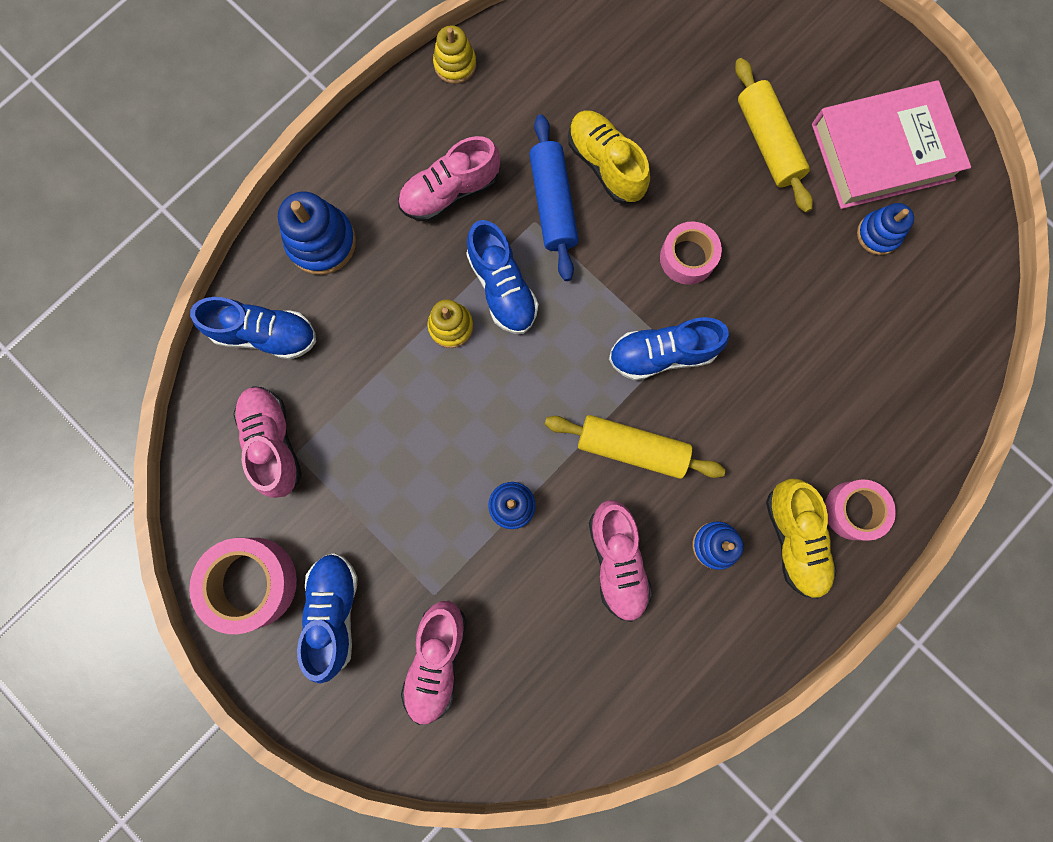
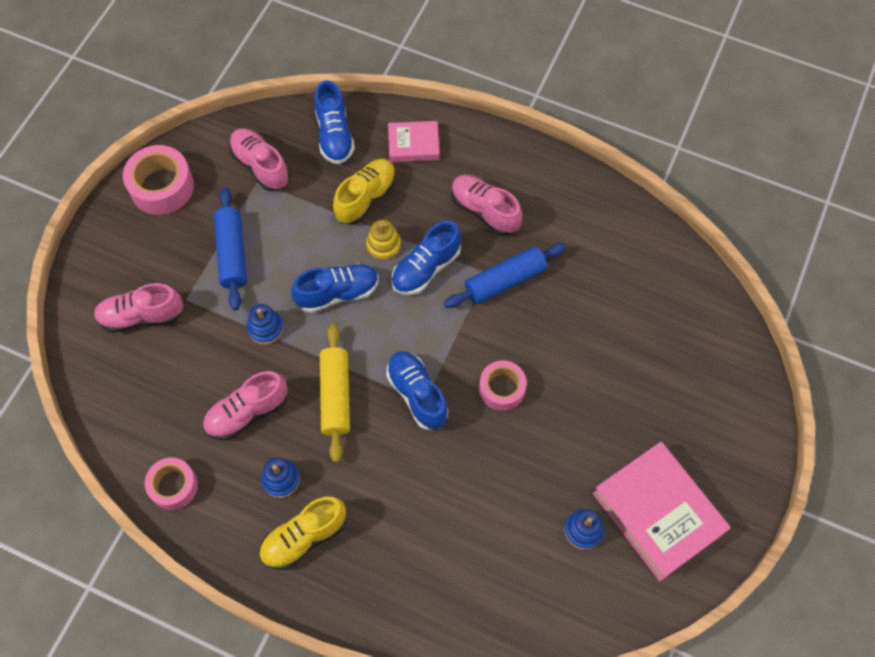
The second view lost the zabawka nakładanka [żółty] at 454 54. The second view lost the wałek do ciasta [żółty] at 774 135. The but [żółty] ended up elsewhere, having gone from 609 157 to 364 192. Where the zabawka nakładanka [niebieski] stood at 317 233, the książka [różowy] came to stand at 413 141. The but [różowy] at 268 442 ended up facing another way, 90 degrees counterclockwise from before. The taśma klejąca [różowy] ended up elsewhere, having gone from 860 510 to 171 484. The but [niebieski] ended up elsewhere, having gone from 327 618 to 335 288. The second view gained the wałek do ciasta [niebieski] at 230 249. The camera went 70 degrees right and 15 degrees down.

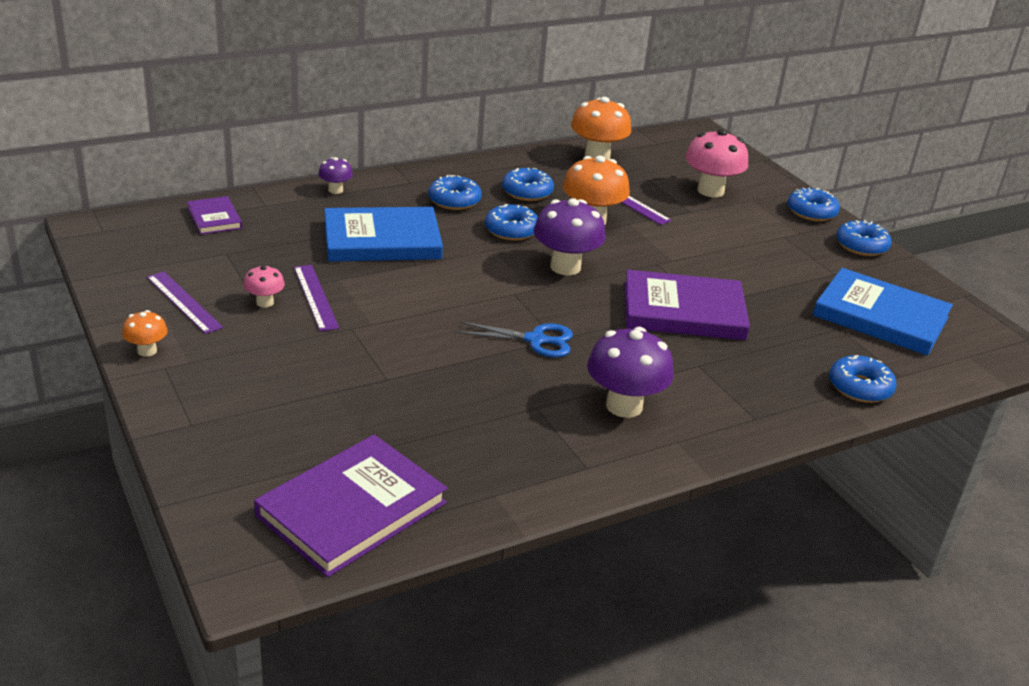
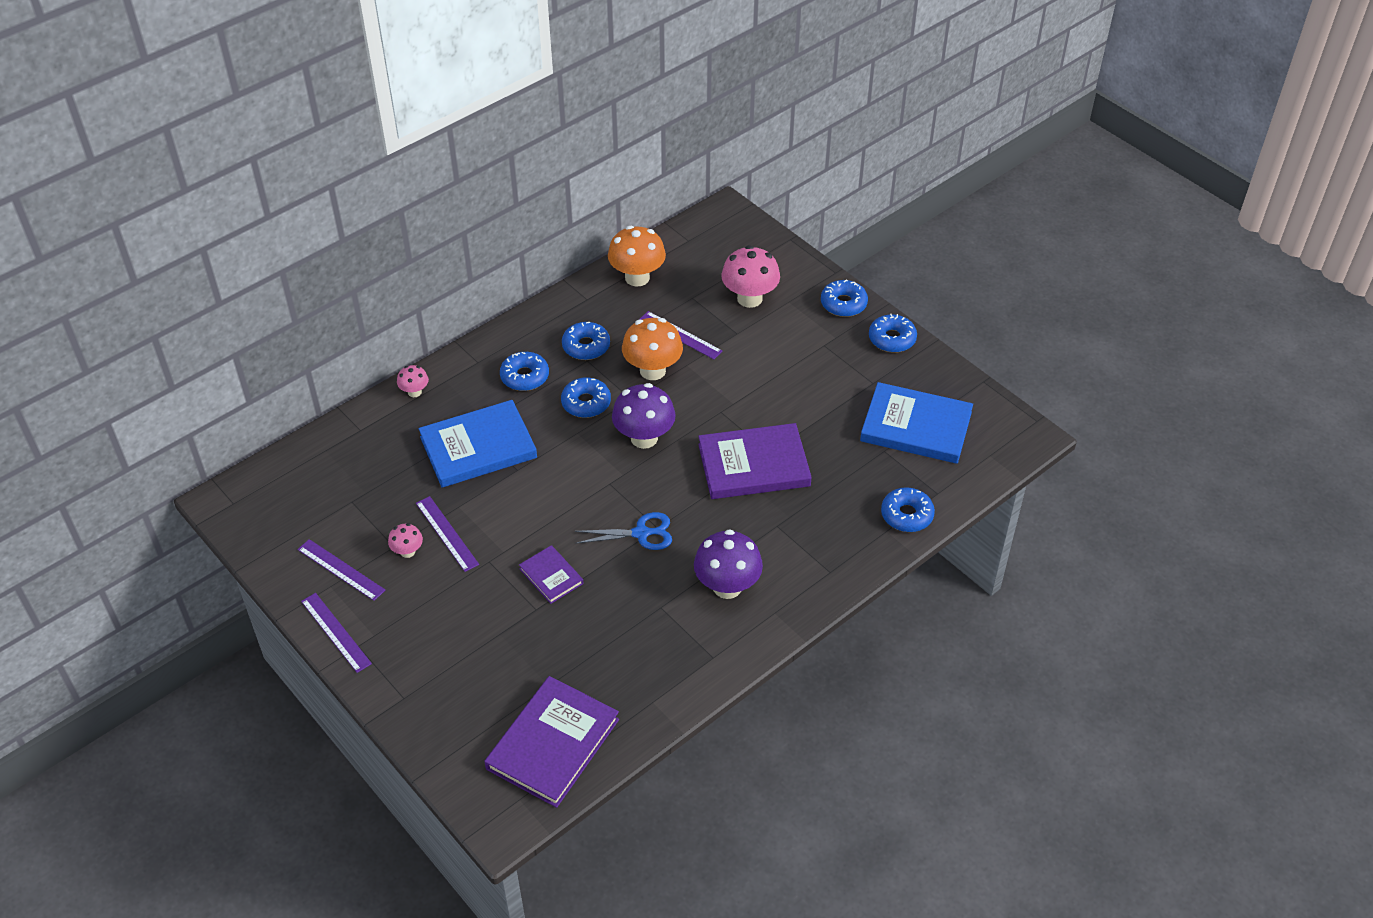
What was the grzyb [fioletowy] at 335 175 turned into the grzyb [różowy] at 413 381. The książka [fioletowy] ended up elsewhere, having gone from 214 215 to 551 574. Where the grzyb [pomarańczowy] stood at 145 333, the linijka [fioletowy] came to stand at 336 633. The camera went 10 degrees left and 15 degrees up.

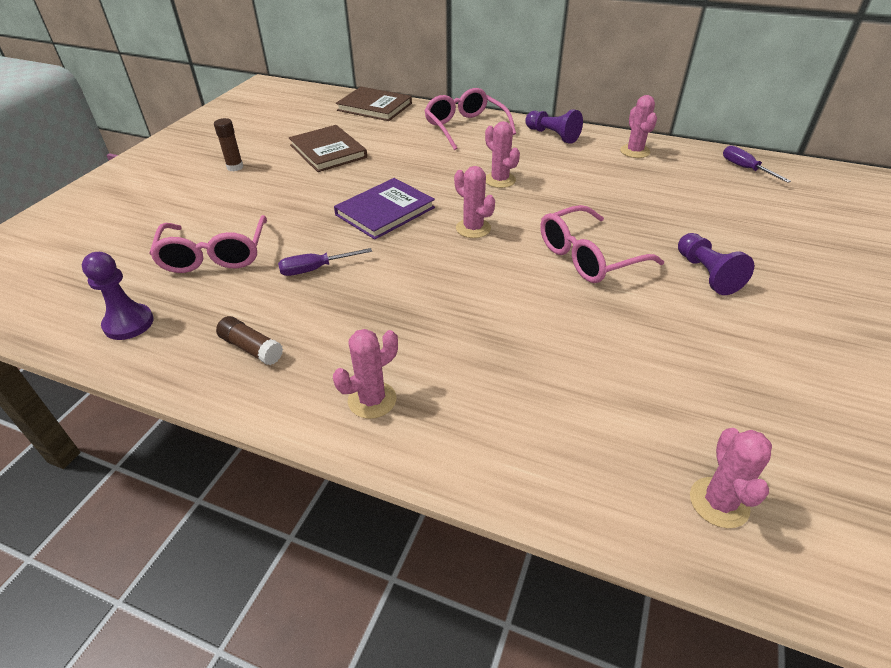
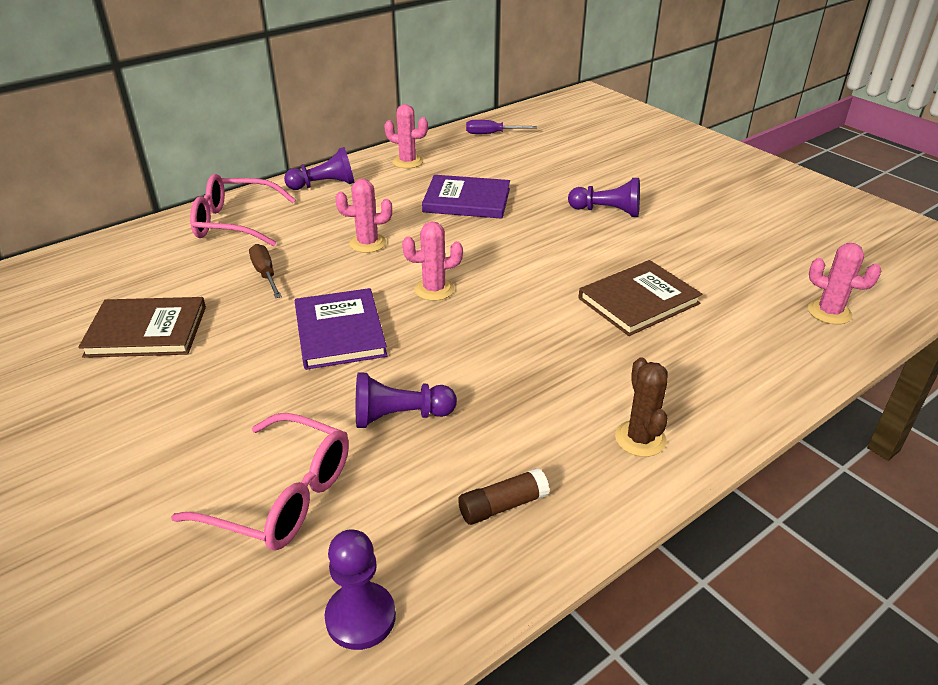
The książka [brązowy] ended up elsewhere, having gone from 374 104 to 640 298. The second view lost the klej w sztyfcie [brązowy] at 228 145. The second view lost the okulary [różowy] at 602 244. Where the śrubokręt [fioletowy] stood at 325 262, the pionek [fioletowy] came to stand at 406 400. What was the kaktus [różowy] at 365 374 turned into the kaktus [brązowy] at 641 407. The second view gained the książka [fioletowy] at 466 197. The second view gained the śrubokręt [brązowy] at 265 271. The camera went 60 degrees left and 5 degrees down.

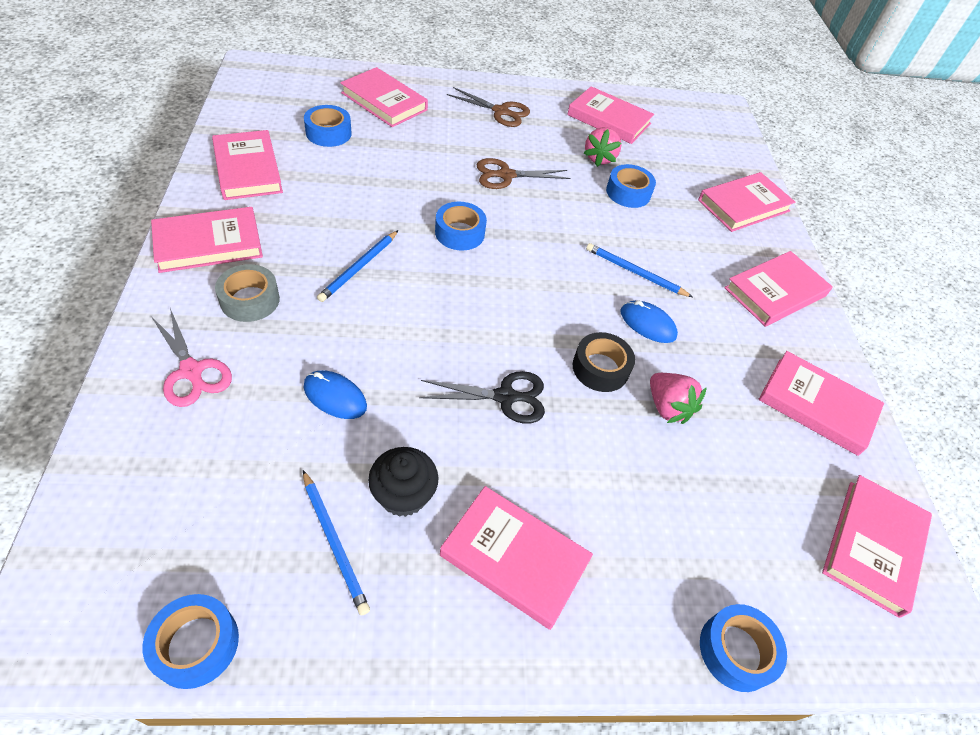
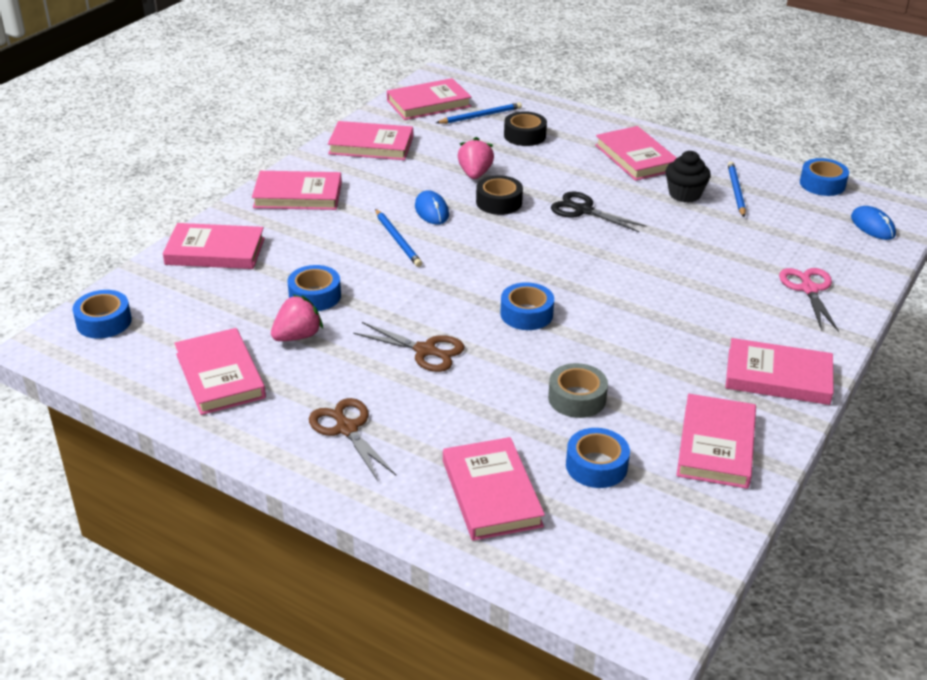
The ołówek [niebieski] ended up elsewhere, having gone from 357 266 to 479 113. The taśma klejąca [szary] ended up elsewhere, having gone from 247 293 to 578 390. The książka [różowy] at 821 403 ended up facing another way, 60 degrees counterclockwise from before. The myszka [niebieski] ended up elsewhere, having gone from 335 394 to 873 223. The taśma klejąca [niebieski] ended up elsewhere, having gone from 743 648 to 102 314. The second view gained the taśma klejąca [czarny] at 525 128. The camera went 140 degrees left and 15 degrees down.

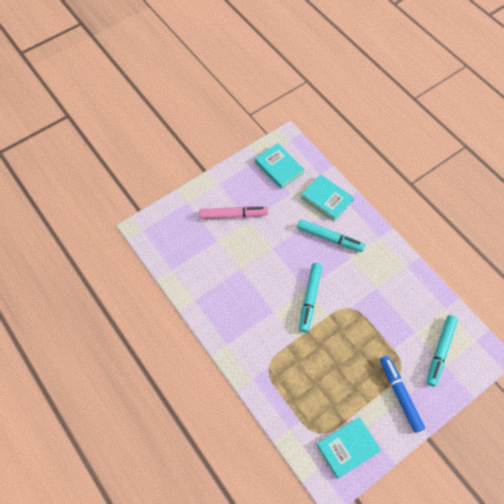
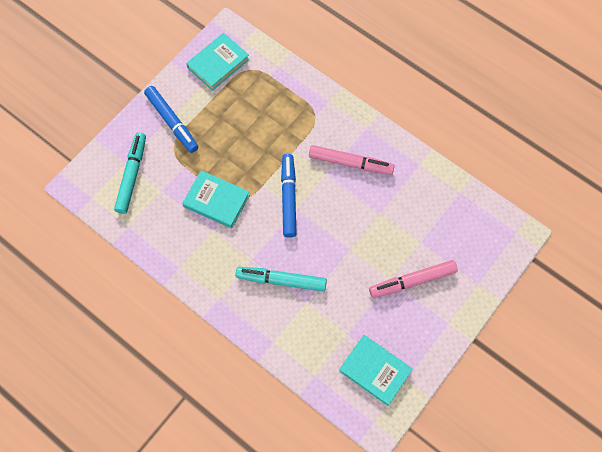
The książka [turkusowy] ended up elsewhere, having gone from 327 197 to 216 199. What was the flamaster [turkusowy] at 310 298 turned into the flamaster [niebieski] at 289 196. The second view gained the flamaster [różowy] at 351 160. The camera went 165 degrees right and 5 degrees up.

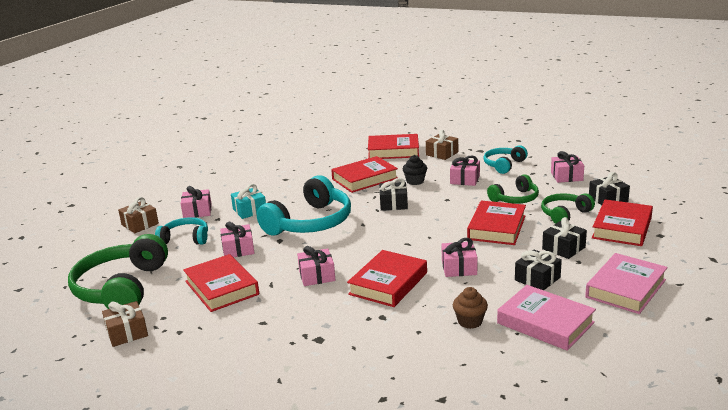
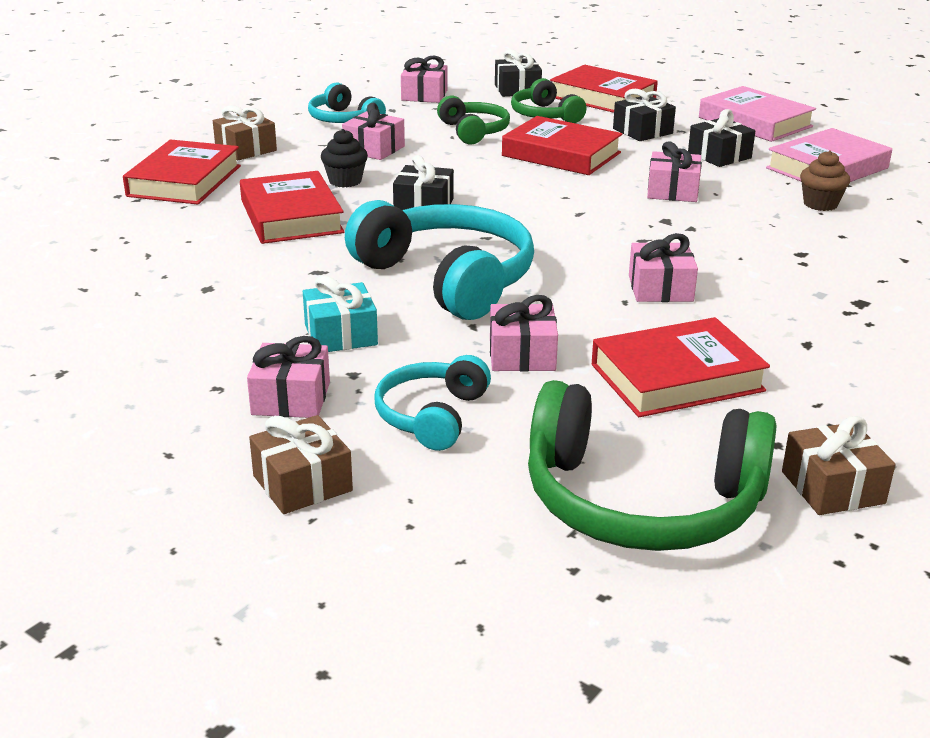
The second view lost the książka [czerwony] at 387 278. The camera went 80 degrees left and 5 degrees up.

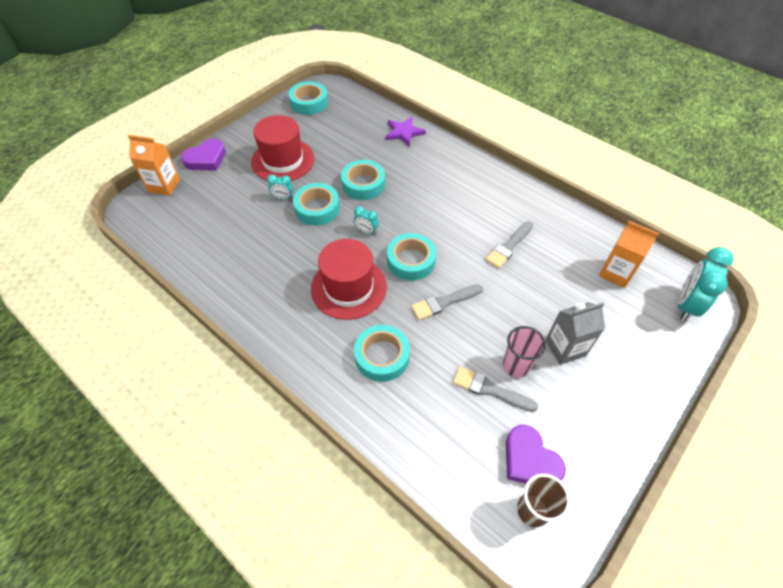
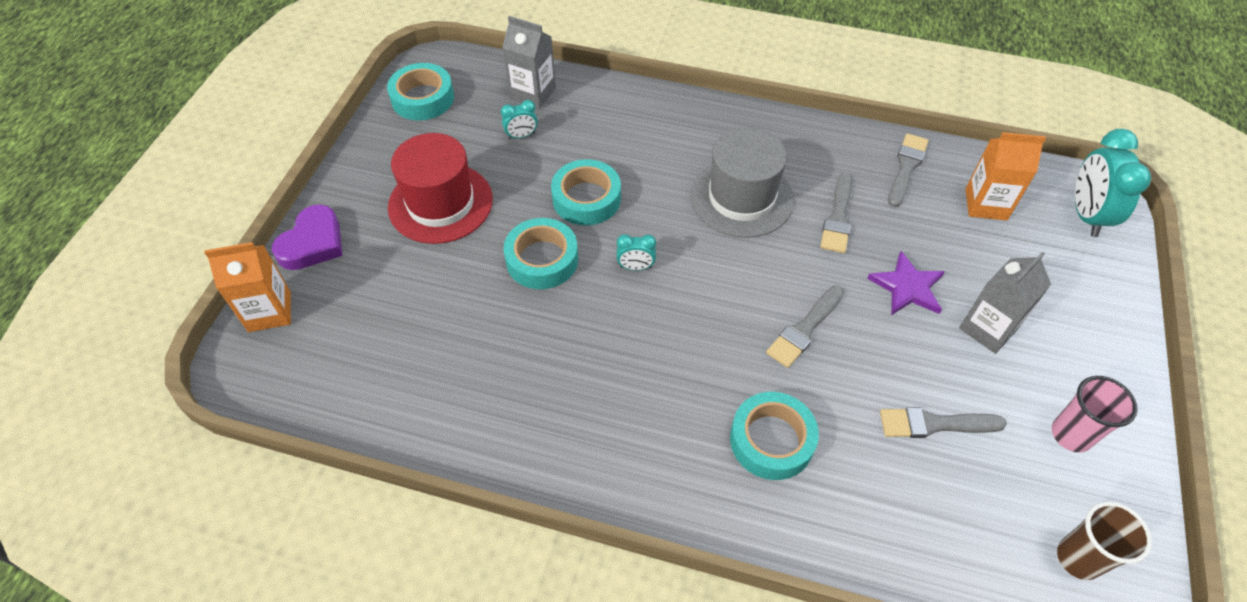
The gwiazda [fioletowy] ended up elsewhere, having gone from 405 131 to 906 283. The budzik [turkusowy] ended up elsewhere, having gone from 280 186 to 519 120. The second view lost the taśma klejąca [turkusowy] at 411 257. The second view lost the kapelusz [czerwony] at 349 279. The szklanka [różowy] ended up elsewhere, having gone from 524 352 to 1094 414. The second view lost the serce [fioletowy] at 536 454. The second view gained the karton mleka [szary] at 529 62. The second view gained the kapelusz [szary] at 742 182. The second view gained the pędzel [szary] at 908 170. The camera went 25 degrees left and 0 degrees up.

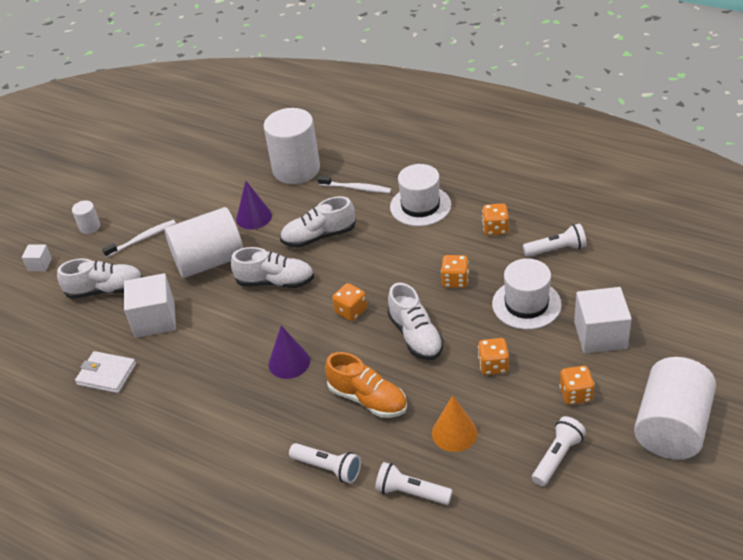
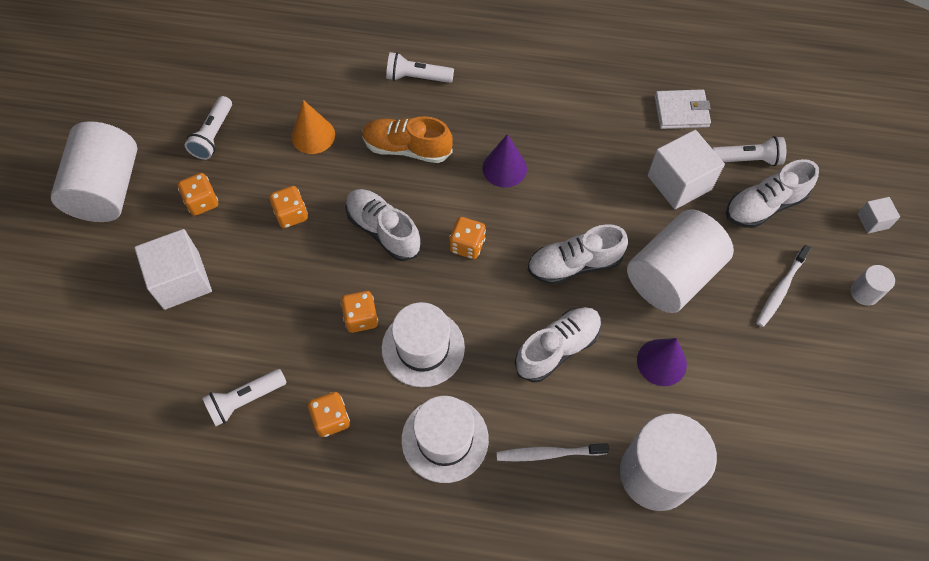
The kapelusz [biały] ended up elsewhere, having gone from 527 294 to 423 344. The latarka [biały] ended up elsewhere, having gone from 414 483 to 749 151. The camera went 155 degrees right and 20 degrees up.

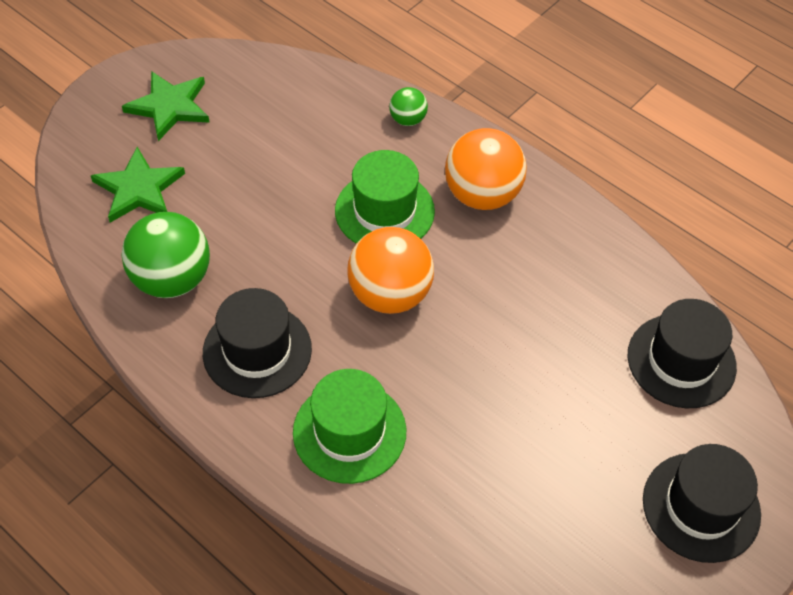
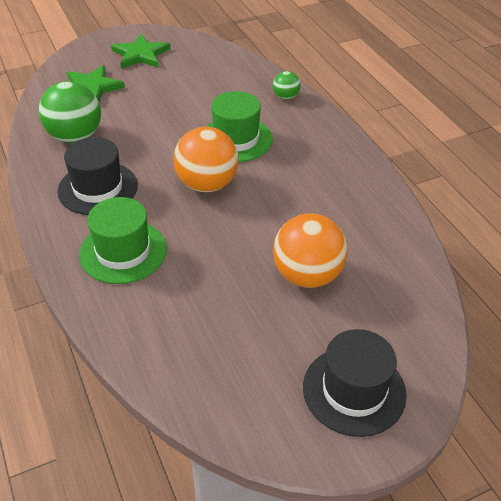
The piłka [pomarańczowy] ended up elsewhere, having gone from 486 169 to 310 250. The second view lost the kapelusz [czarny] at 682 353. The camera went 25 degrees right and 10 degrees down.

